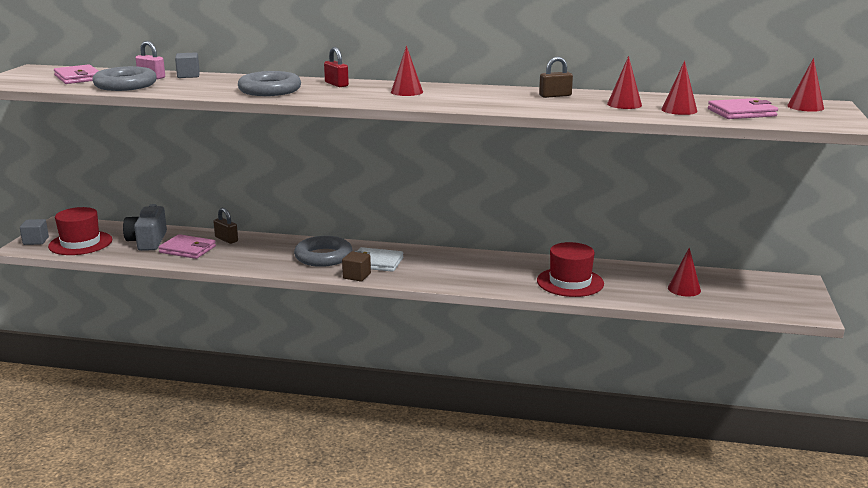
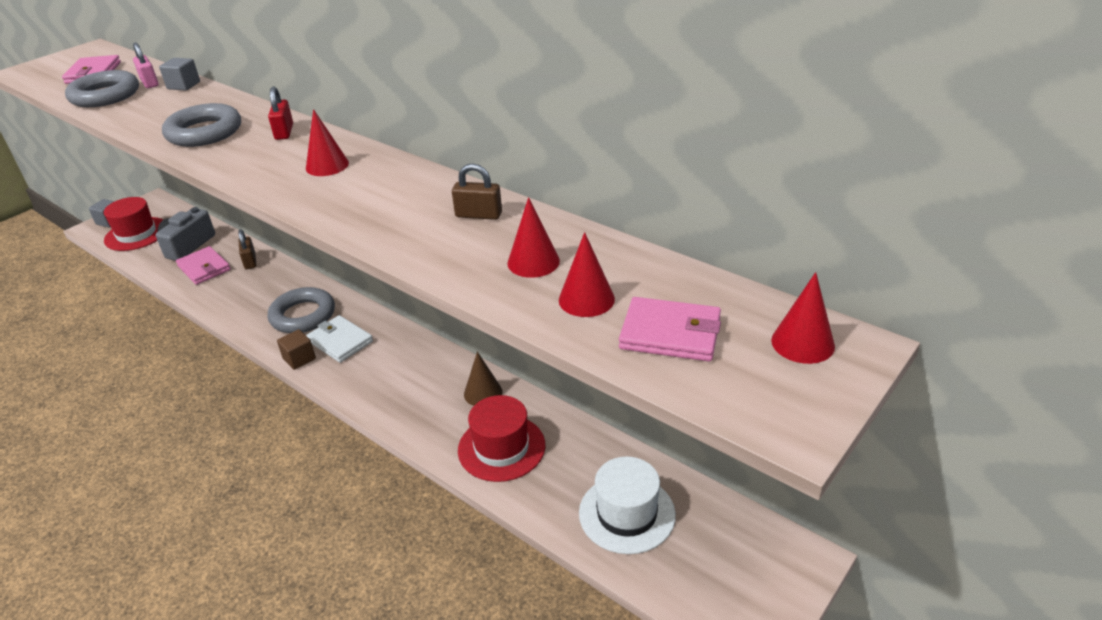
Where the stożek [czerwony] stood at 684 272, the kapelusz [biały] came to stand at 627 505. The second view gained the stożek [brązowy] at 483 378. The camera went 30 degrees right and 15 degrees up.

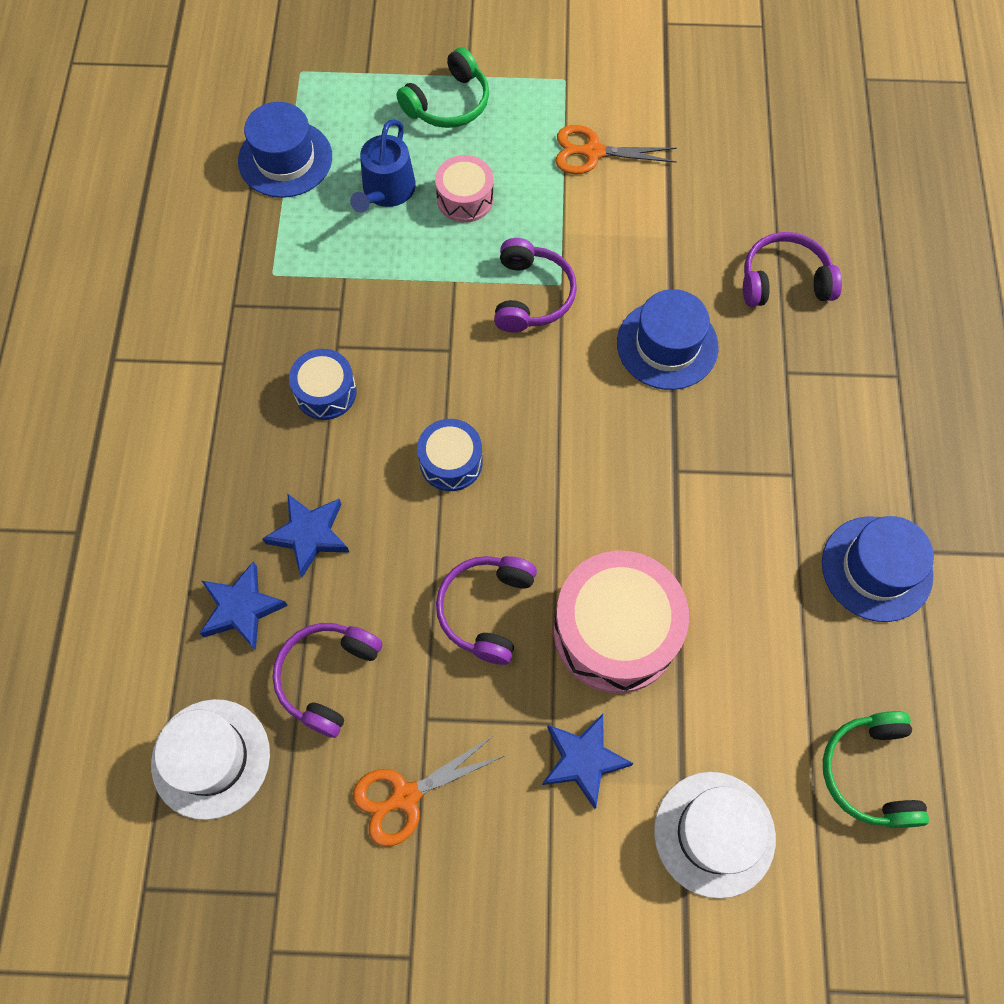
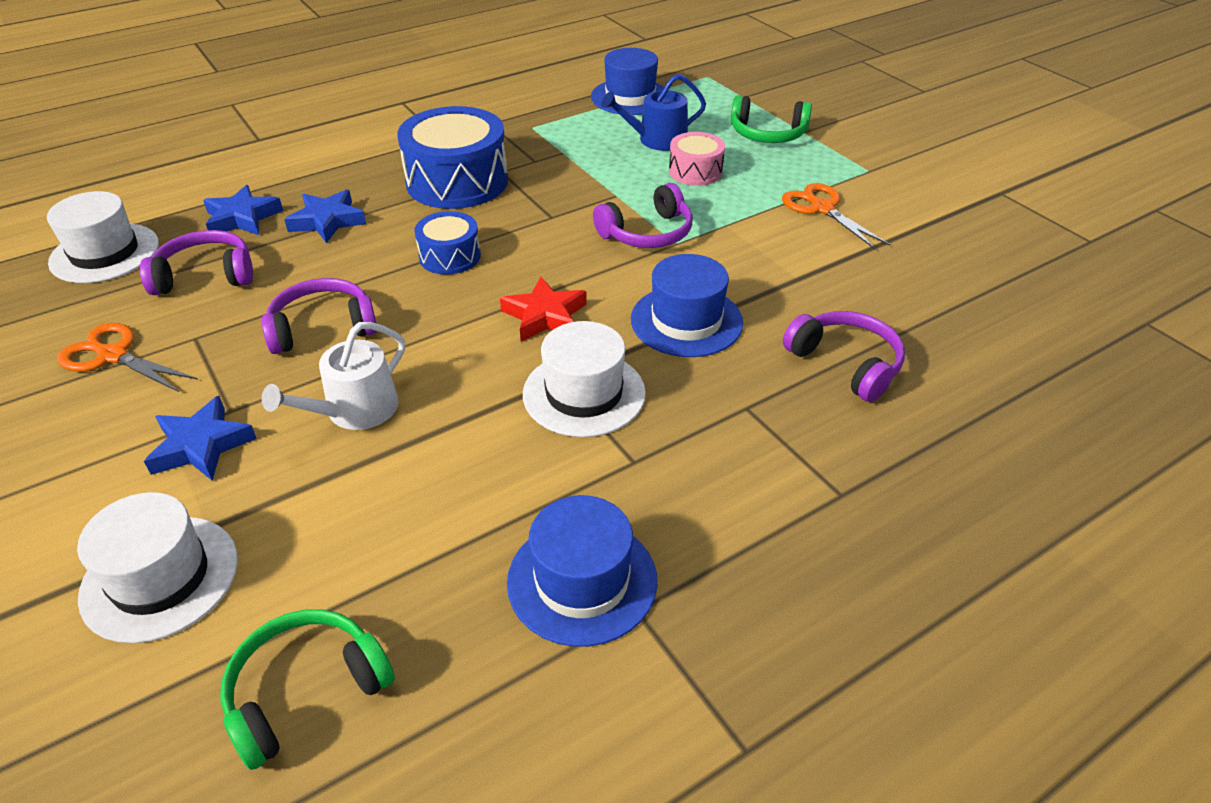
The size of the bęben [niebieski] at 323 384 changed by a factor of 1.86. Where the bęben [różowy] stood at 621 621, the konewka [biały] came to stand at 333 376. The second view gained the gwiazda [czerwony] at 543 309. The second view gained the kapelusz [biały] at 584 379. The camera went 55 degrees right and 25 degrees down.

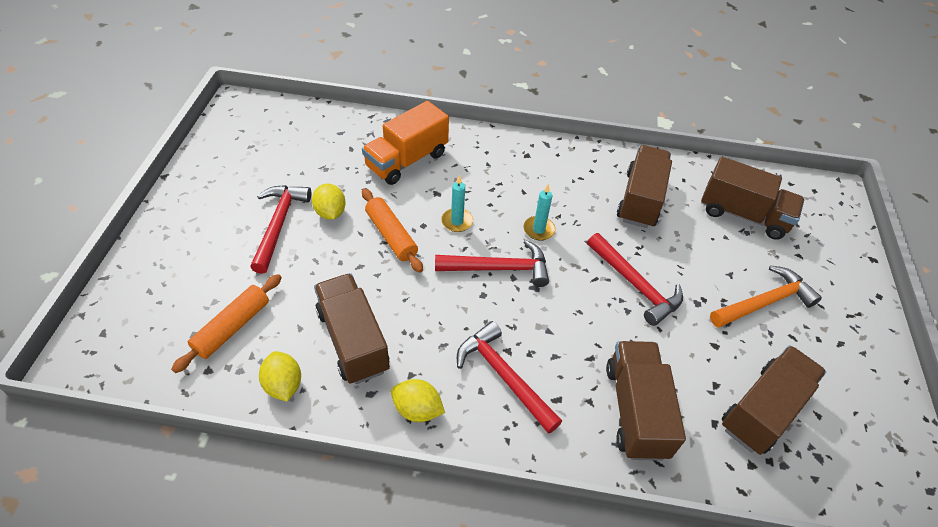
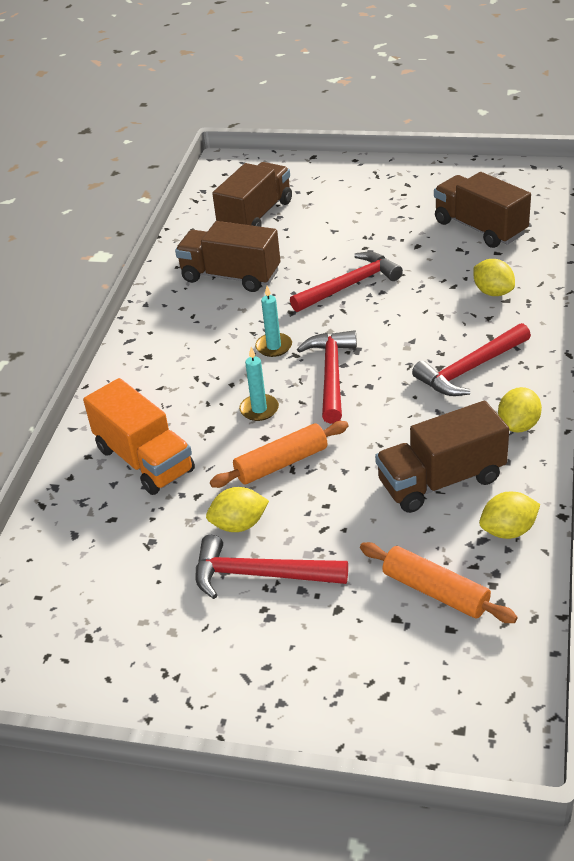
The second view lost the młotek [pomarańczowy] at 766 297. Where the ciężarówka [brązowy] stood at 646 401, the cytryna [żółty] came to stand at 494 277. The camera went 80 degrees left and 10 degrees down.

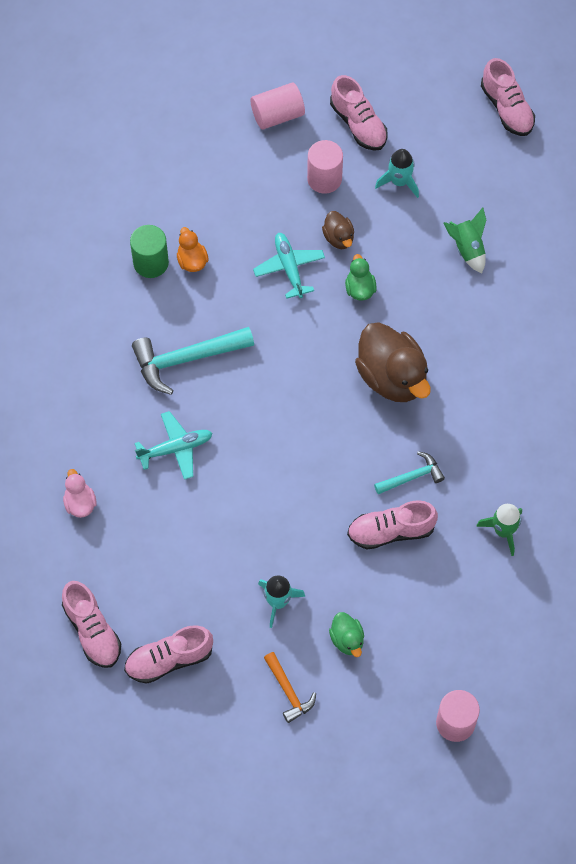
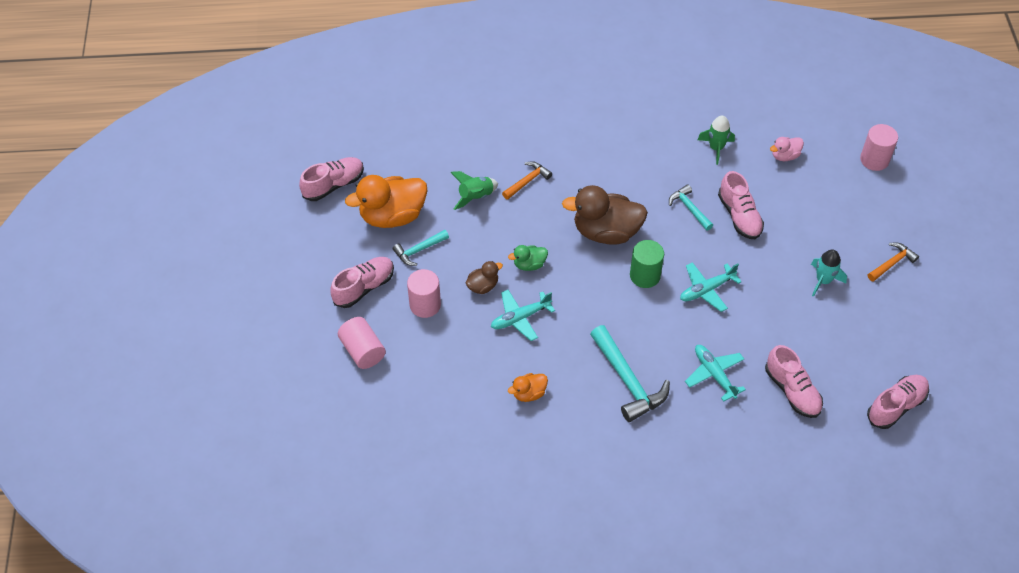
Where the rakieta [turkusowy] stood at 397 173, the młotek [turkusowy] came to stand at 421 248. The walec [zielony] ended up elsewhere, having gone from 149 251 to 647 264. The kaczka [brązowy] at 393 362 ended up facing another way, 135 degrees counterclockwise from before. The kaczka [różowy] ended up elsewhere, having gone from 80 493 to 787 149. The second view lost the kaczka [zielony] at 346 634. The but [różowy] ended up elsewhere, having gone from 168 654 to 794 381. The second view gained the młotek [pomarańczowy] at 527 180. The second view gained the kaczka [pomarańczowy] at 386 201. The second view gained the samolot [turkusowy] at 711 287. The camera went 100 degrees left and 10 degrees down.

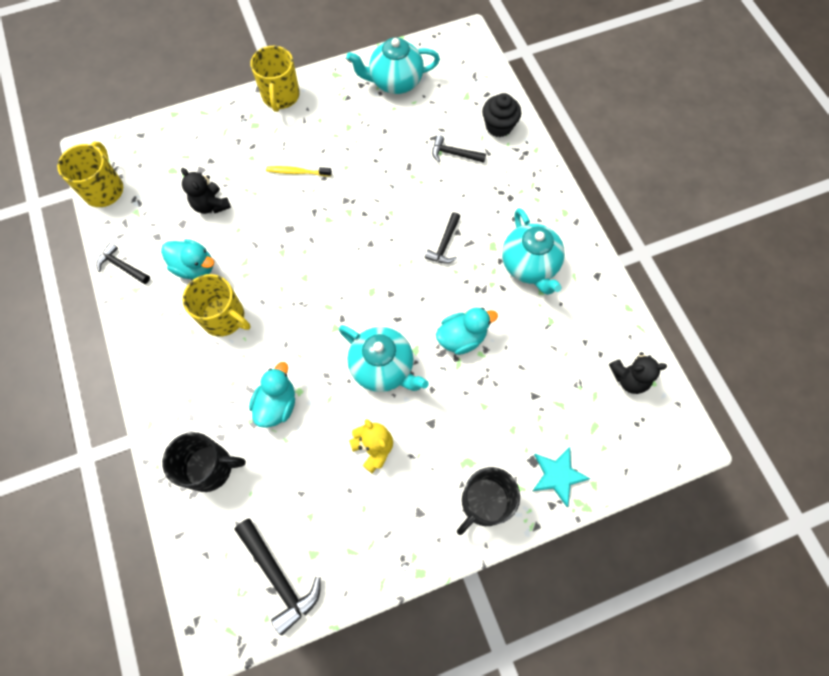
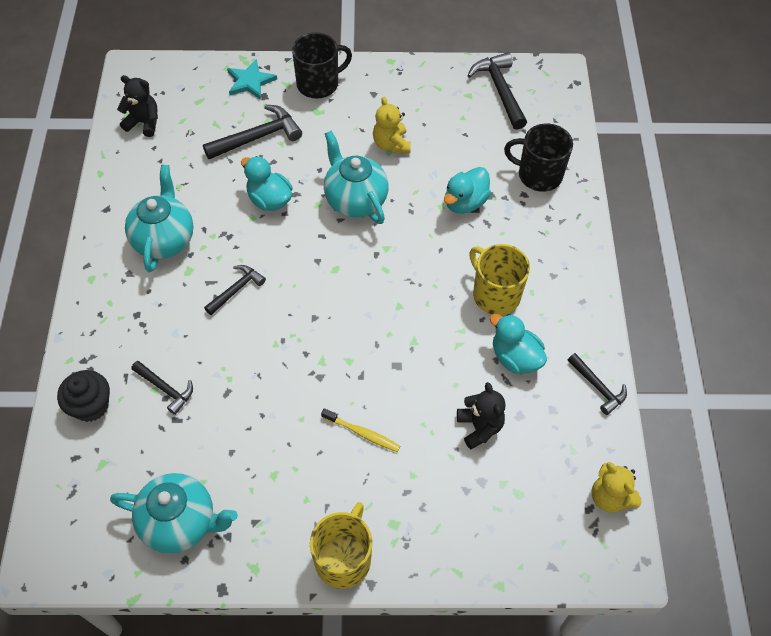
Where the kubek [żółty] stood at 90 174, the miś [żółty] came to stand at 617 487. The kaczka [turkusowy] at 467 331 ended up facing another way, 45 degrees clockwise from before. The second view gained the młotek [czarny] at 252 132. The camera went 160 degrees left and 10 degrees down.

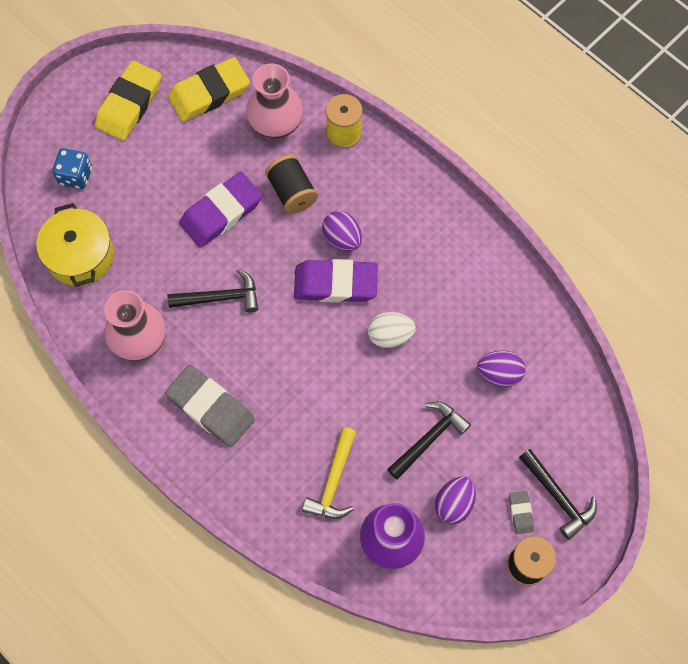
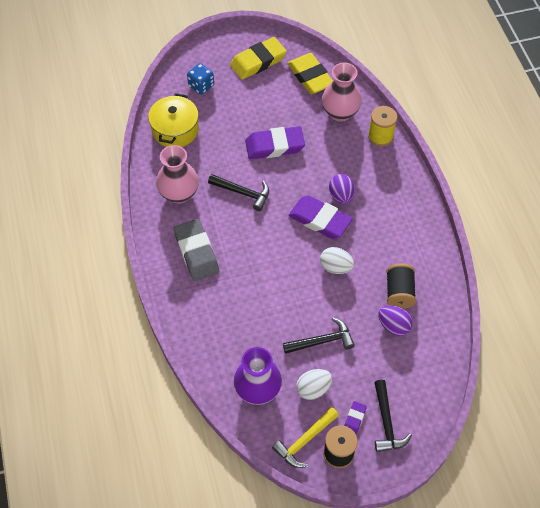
The gumka do mazania [żółty] at 209 89 ended up facing another way, 60 degrees clockwise from before. The szpulka [czarny] ended up elsewhere, having gone from 291 184 to 401 286. The młotek [żółty] ended up elsewhere, having gone from 329 473 to 305 437. What was the jajko [fioletowy] at 455 500 turned into the jajko [biały] at 314 384. What was the gumka do mazania [szary] at 521 512 turned into the gumka do mazania [fioletowy] at 355 417. The camera went 30 degrees right and 10 degrees down.

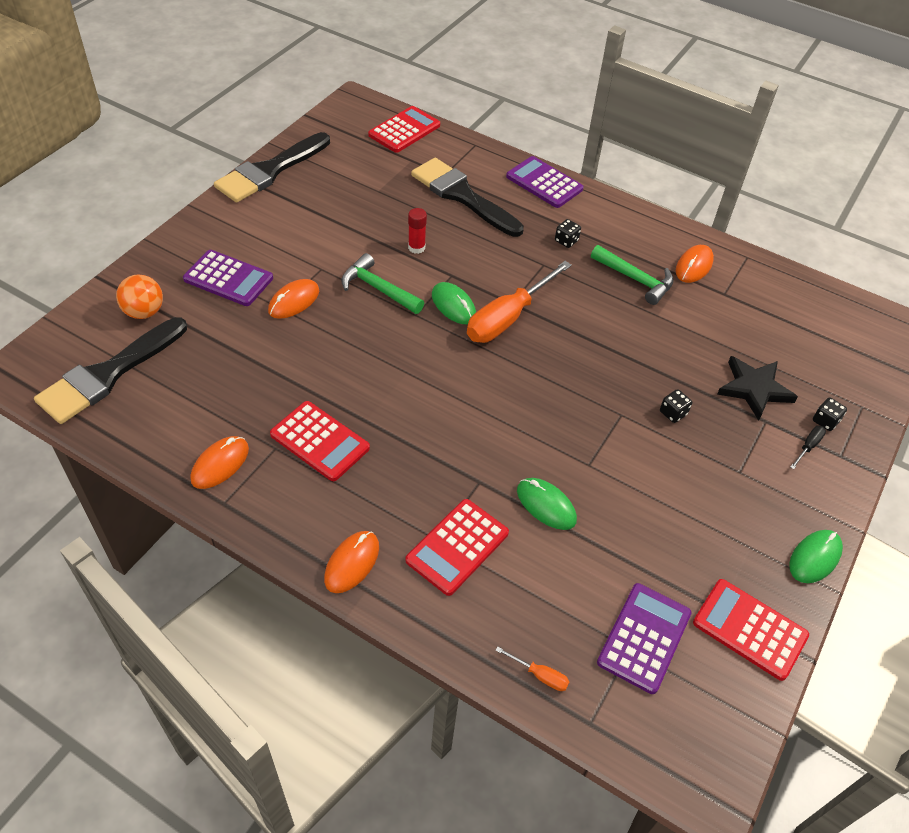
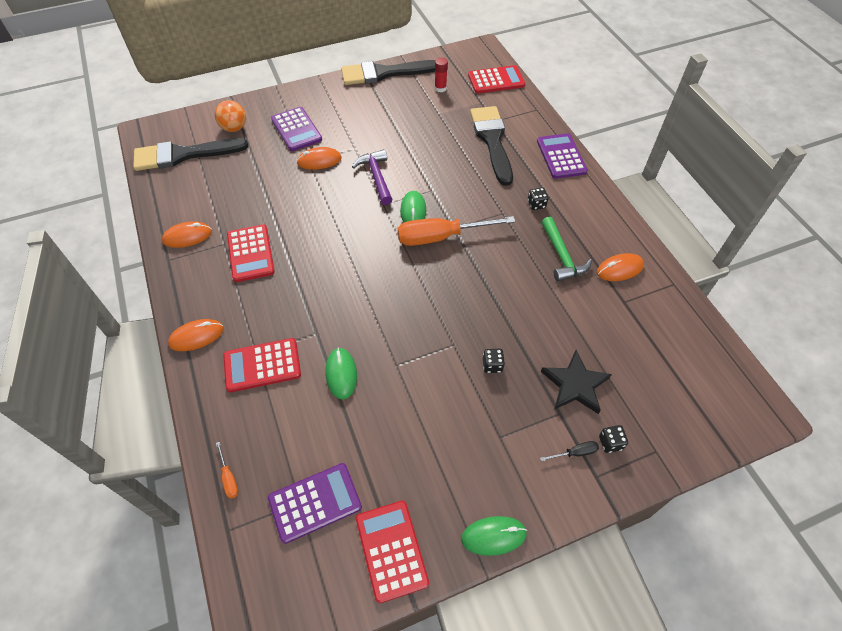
The klej w sztyfcie [czerwony] ended up elsewhere, having gone from 417 231 to 441 75. What was the młotek [zielony] at 382 283 turned into the młotek [fioletowy] at 372 177. The camera went 40 degrees right and 5 degrees up.

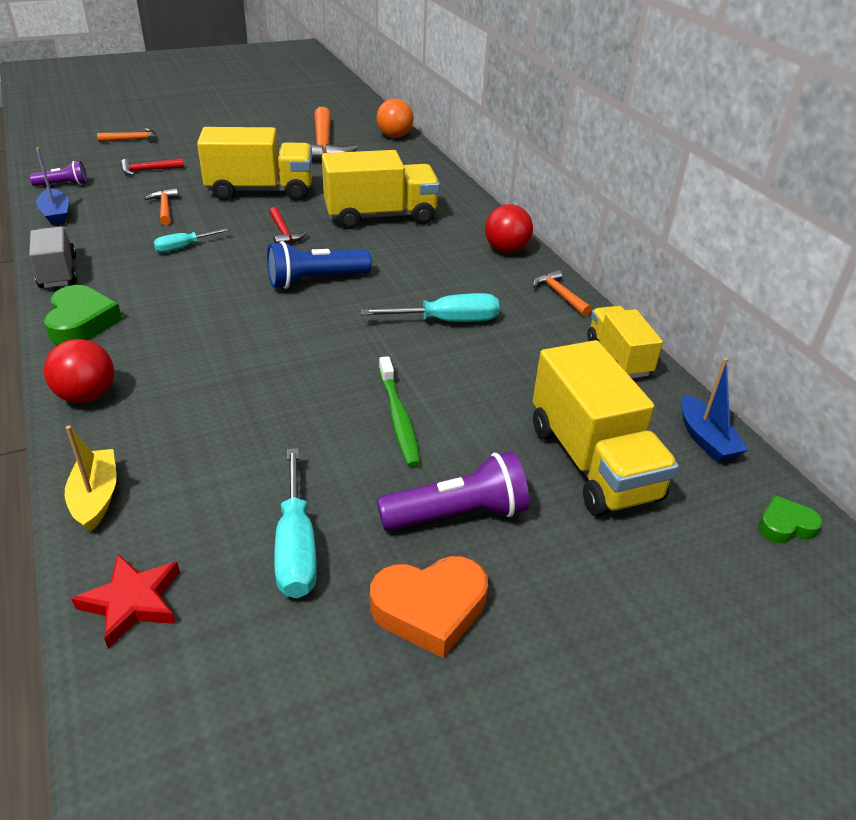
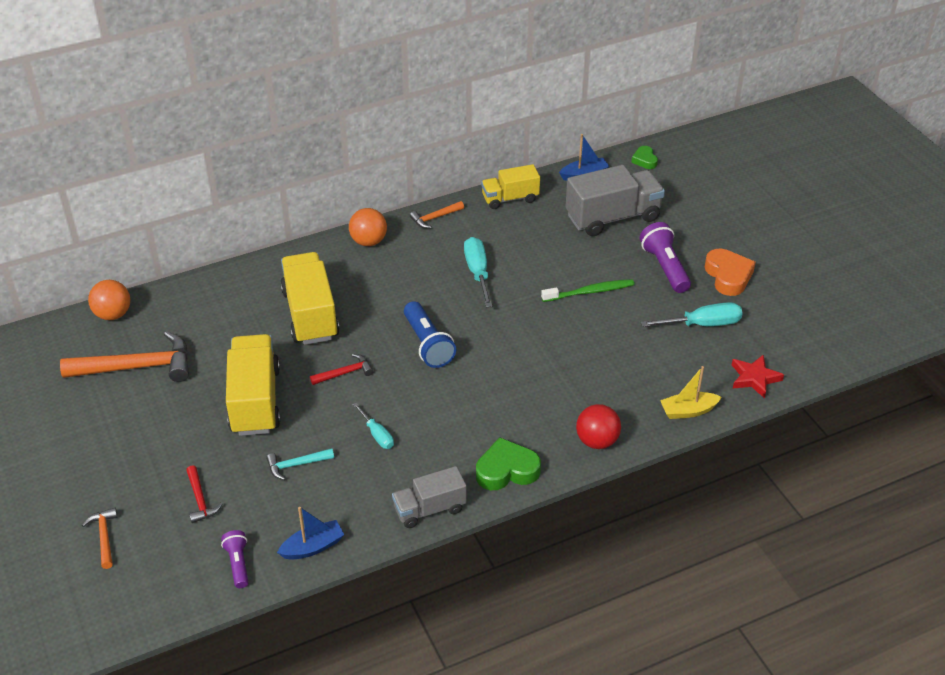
What was the młotek [pomarańczowy] at 161 206 turned into the młotek [turkusowy] at 300 464. What was the piłka [czerwony] at 509 228 turned into the piłka [pomarańczowy] at 368 227. What was the ciężarówka [żółty] at 606 428 turned into the ciężarówka [szary] at 615 200. The camera went 90 degrees left and 5 degrees up.

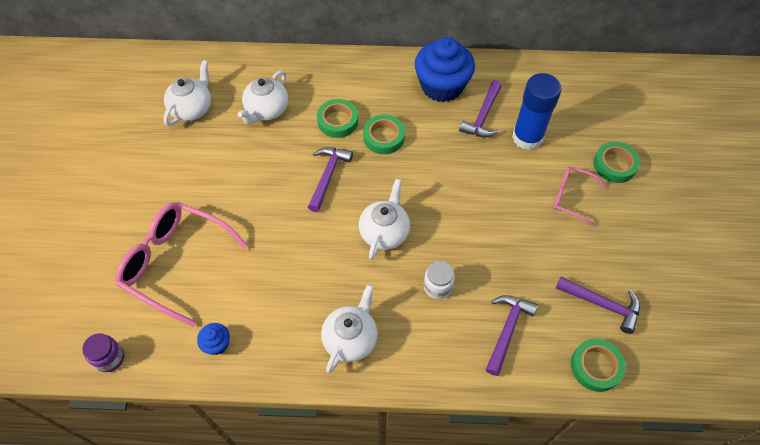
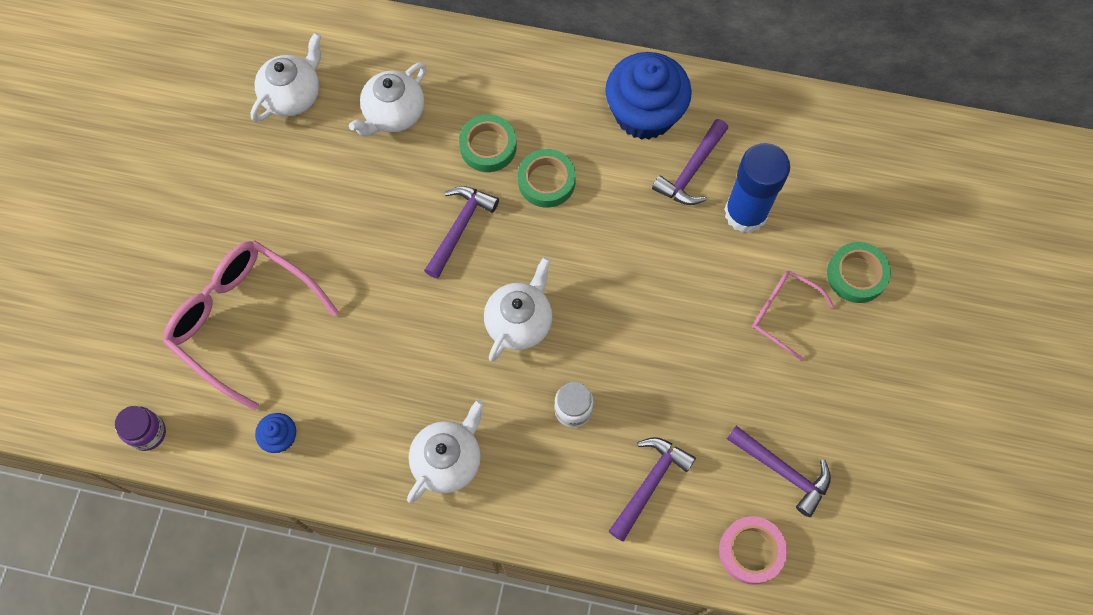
What was the taśma klejąca [zielony] at 598 365 turned into the taśma klejąca [różowy] at 753 550. The camera went 10 degrees right and 10 degrees up.

